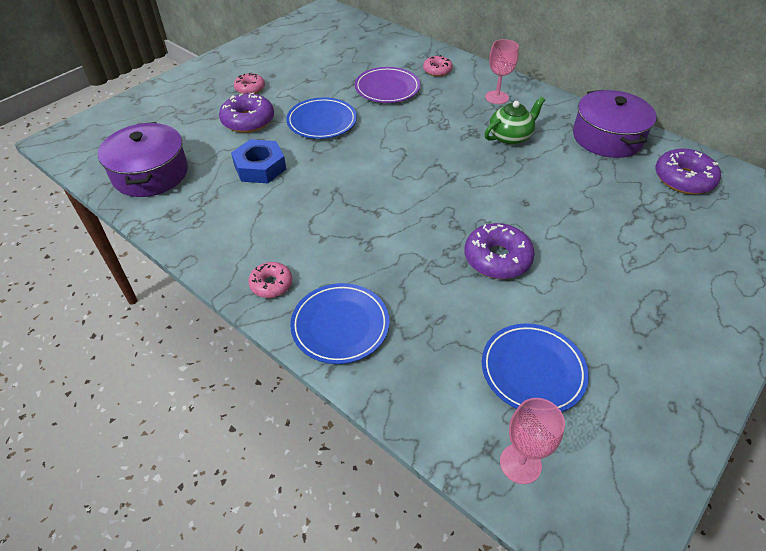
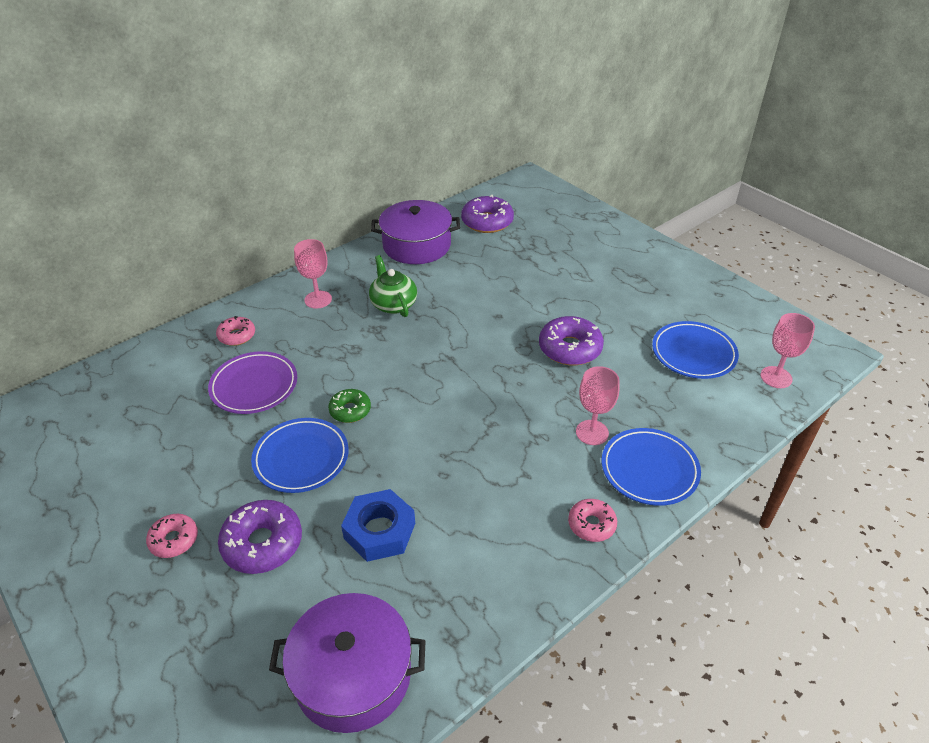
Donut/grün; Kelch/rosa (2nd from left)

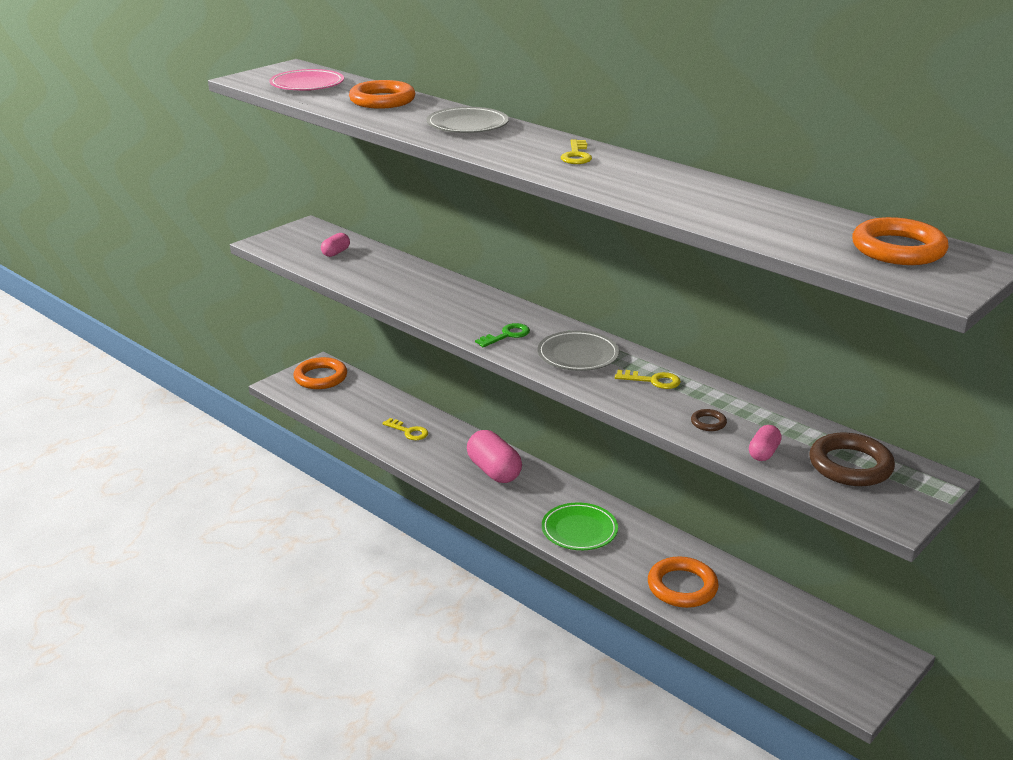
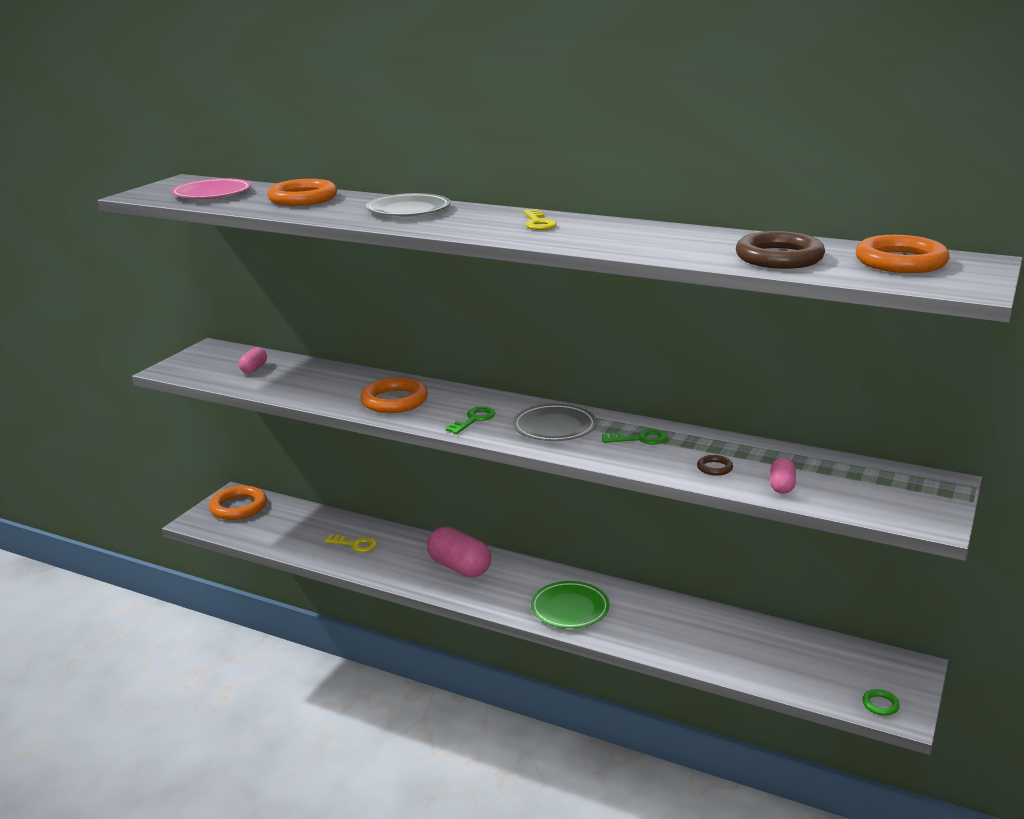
Ring/grün; Ring/orange (3rd from left); Ring/braun (2nd from left); Schlüssel/grün (2nd from left)

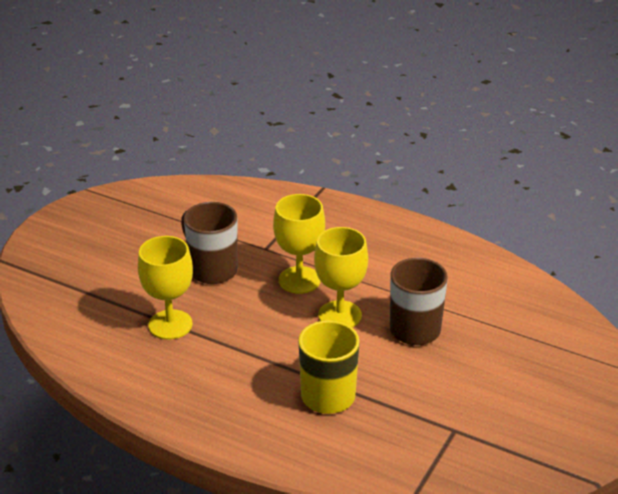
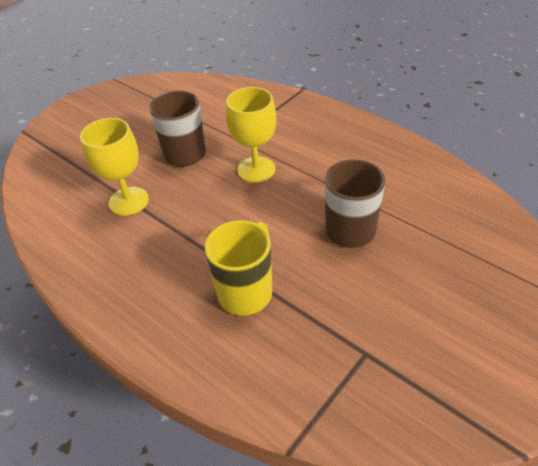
Kelch/gelb (3rd from left in the first image)

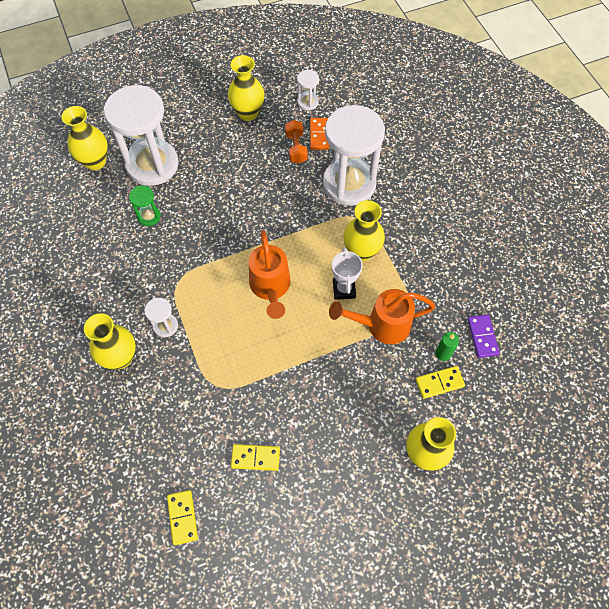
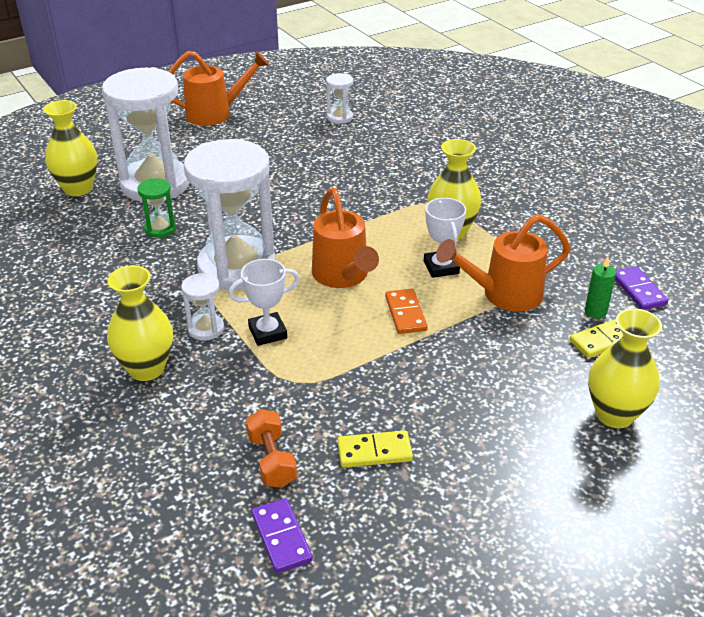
Vase/gelb (3rd from left in the first image); Gießkanne/orange (1st from left); Pokal/weiß (1st from left); Hantel/orange; Dominostein/orange; Sanduhr/weiß (3rd from left); Dominostein/lila (1st from left)

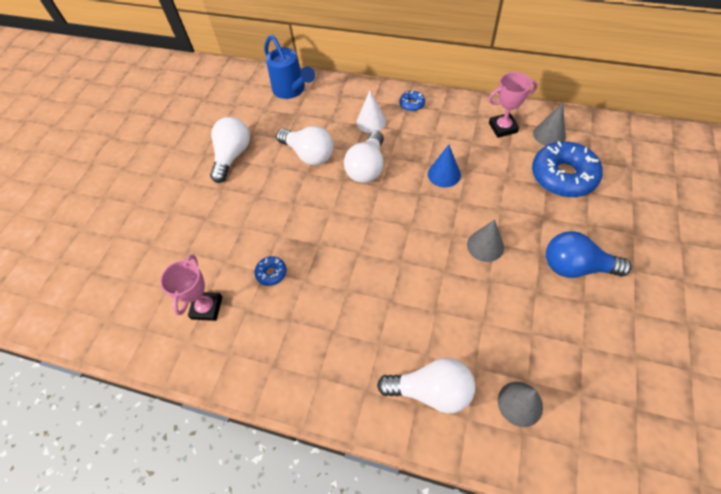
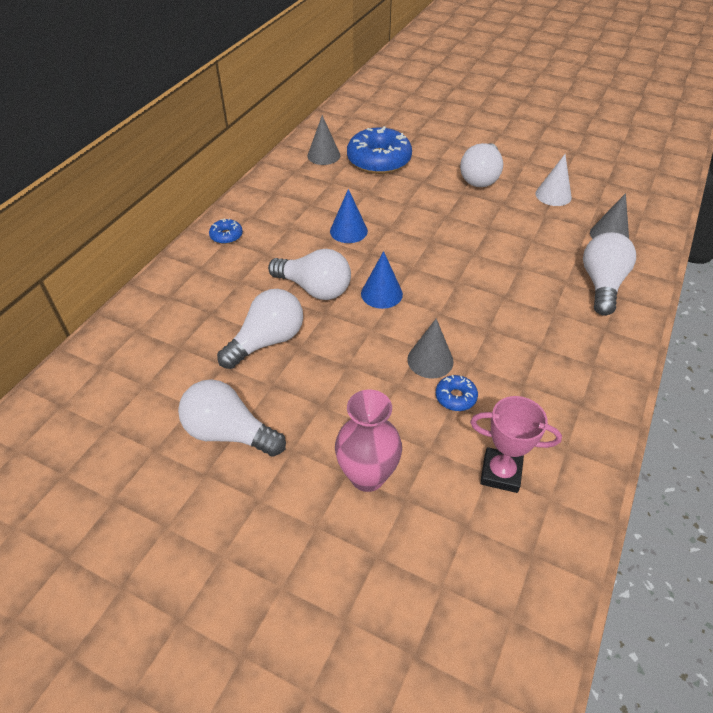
Gießkanne/blau; Pokal/rosa (2nd from left in the first image); Vase/rosa; Kegel/blau (2nd from left); Kegel/weiß; Kegel/grau (2nd from left); Glühbirne/weiß (4th from left)

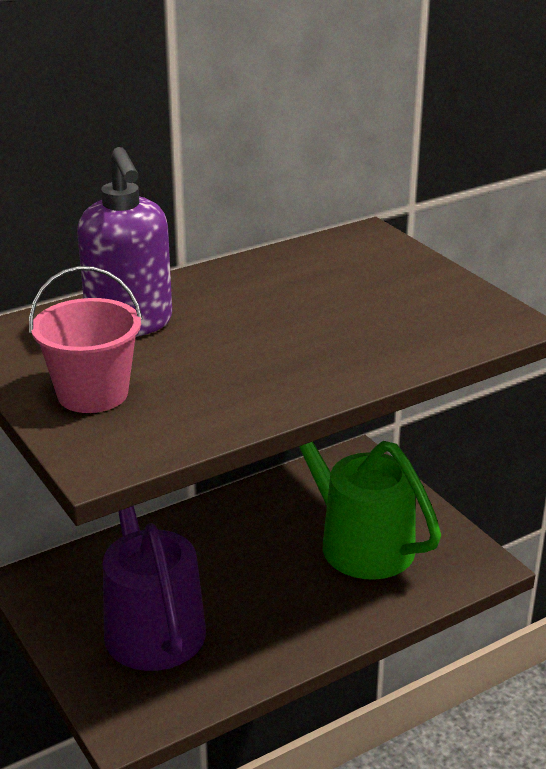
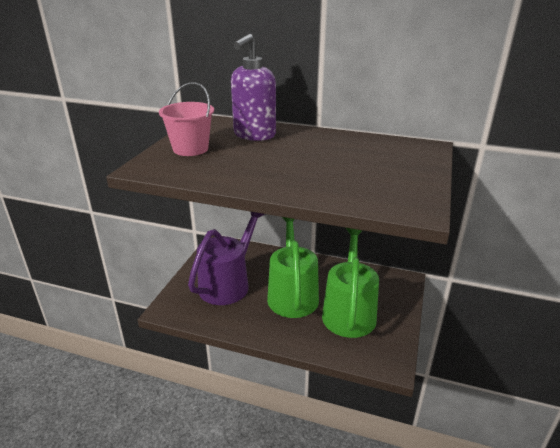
Gießkanne/grün (1st from left)

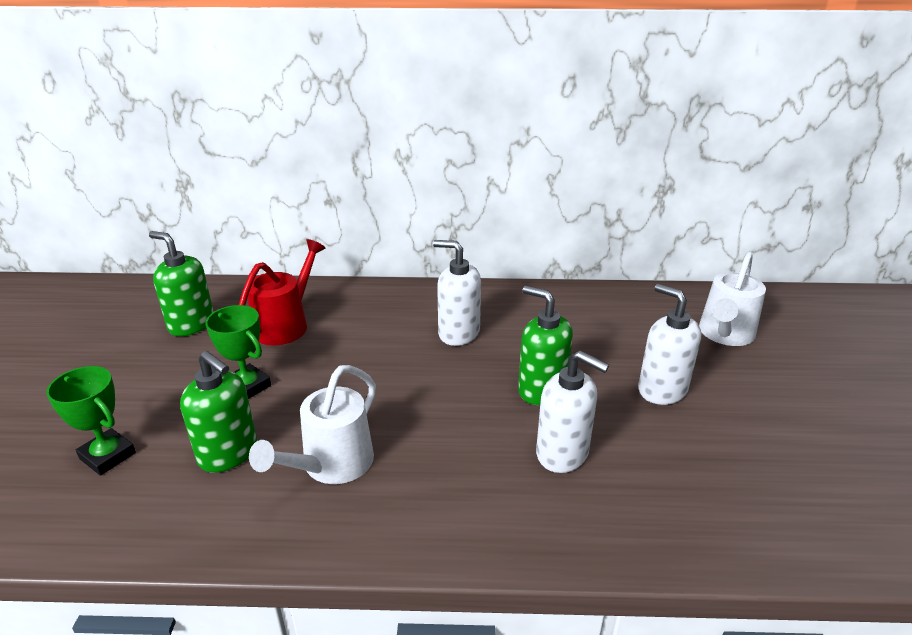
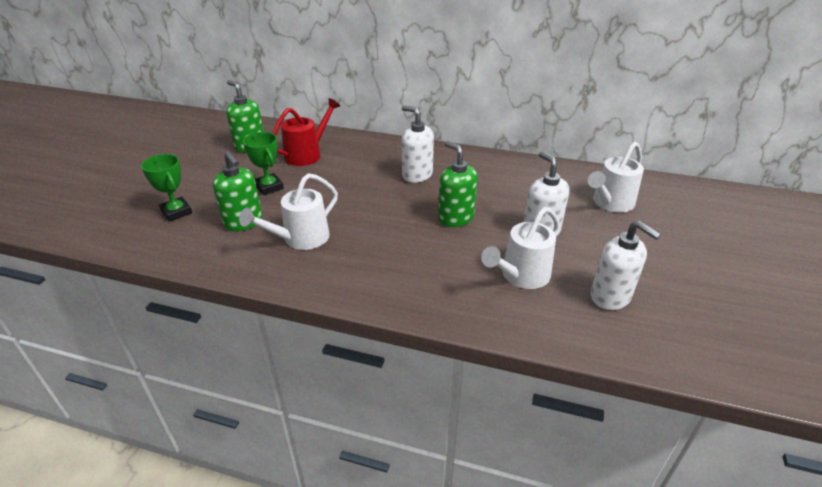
Gießkanne/weiß (2nd from left); Seifenspender/weiß (3rd from left)

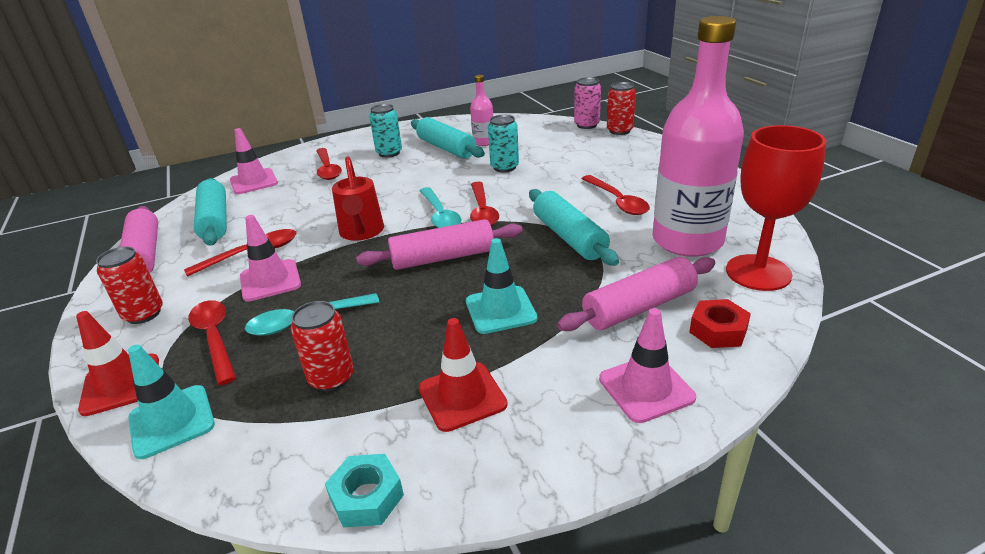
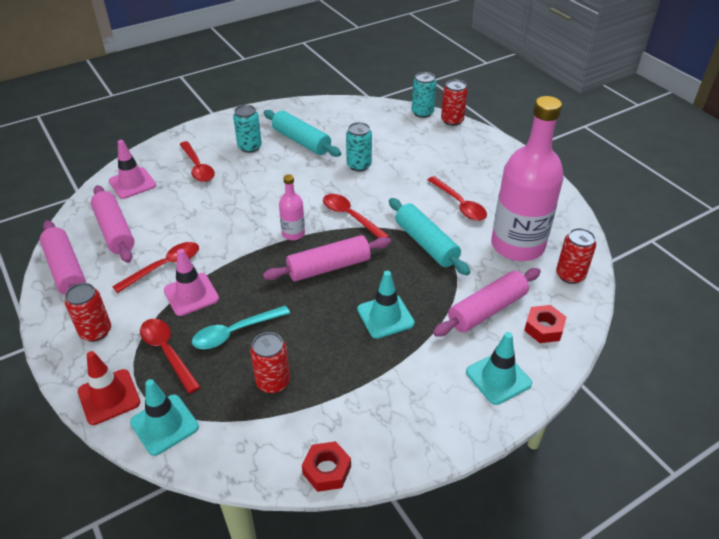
Gießkanne/rot; Löffel/türkis (2nd from left in the first image); Leitkegel/rot (2nd from left in the first image); Flasche/rosa (1st from left); Dose/rot (4th from left); Nudelholz/rosa (2nd from left); Sechskantmutter/rot (1st from left); Dose/türkis (3rd from left); Leitkegel/türkis (3rd from left); Löffel/rot (4th from left)

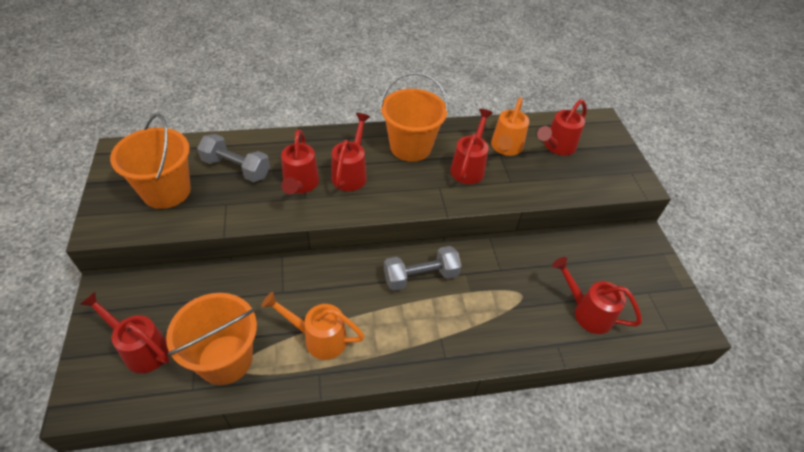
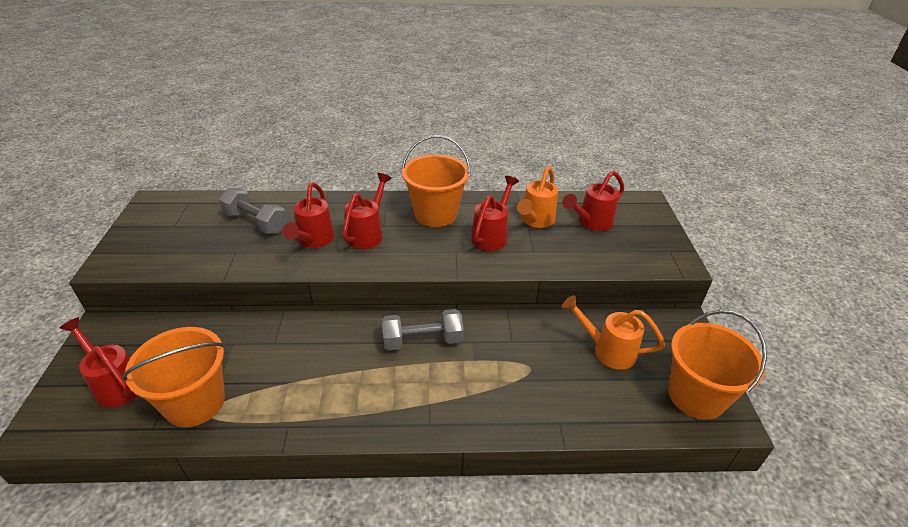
Gießkanne/rot (6th from left in the first image); Eimer/orange (3rd from left); Gießkanne/orange (2nd from left)

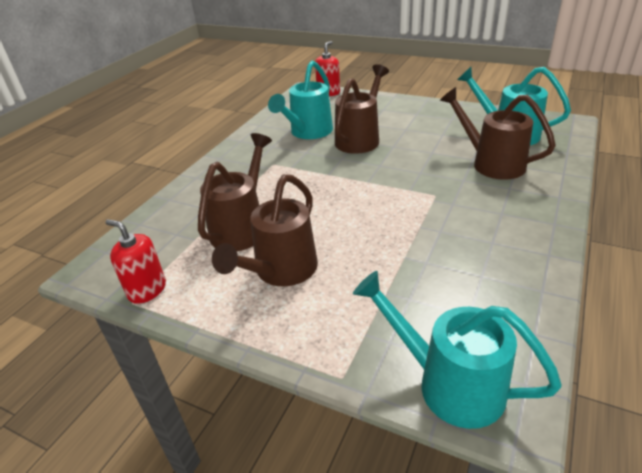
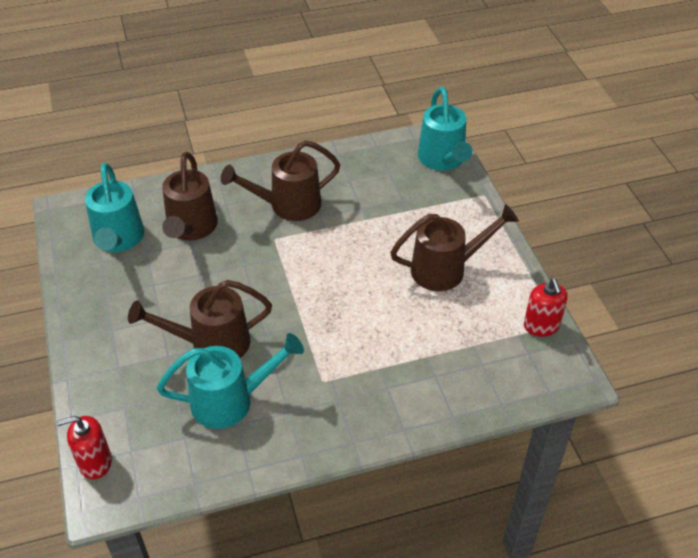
Gießkanne/braun (3rd from left)

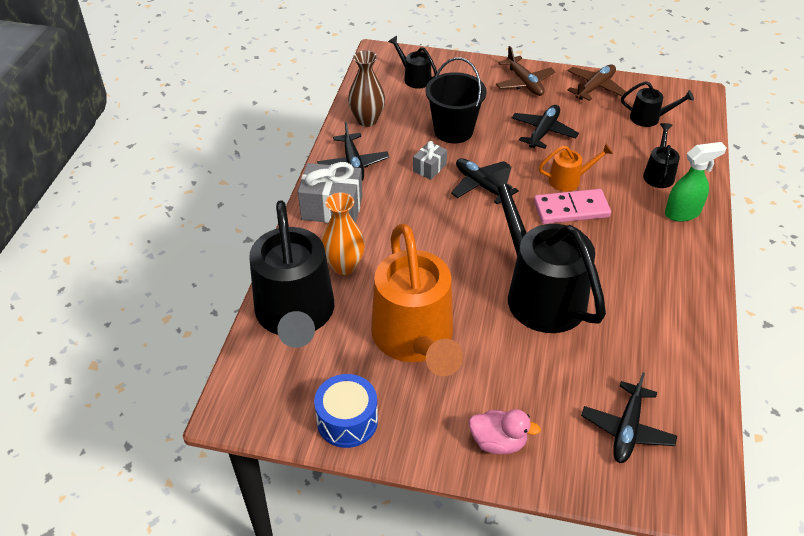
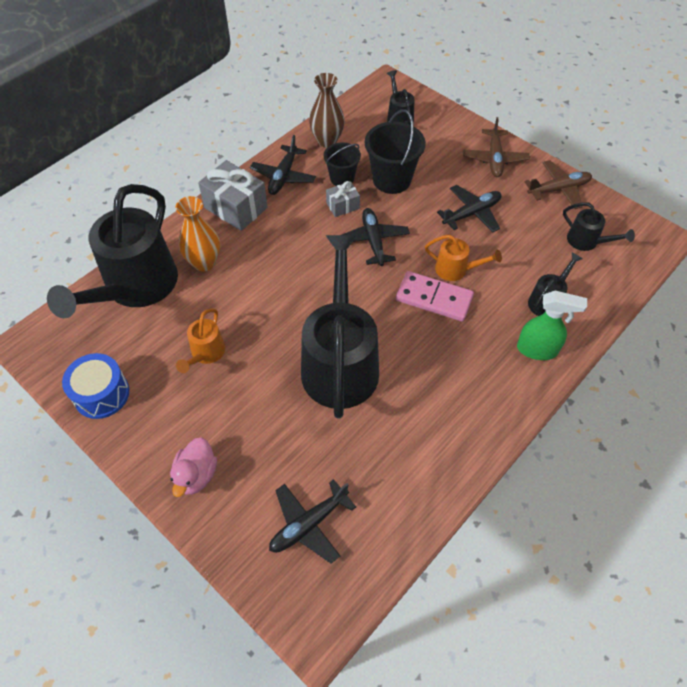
Eimer/schwarz (1st from left); Ente/rosa; Gießkanne/orange (1st from left)

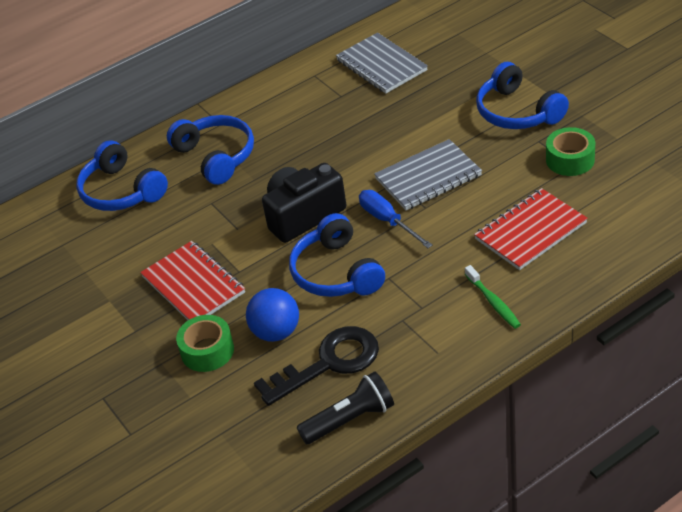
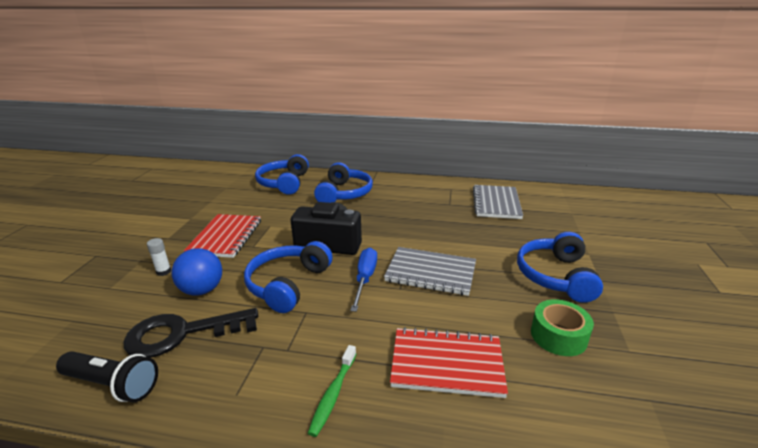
Klebestift/weiß; Schlüssel/schwarz

